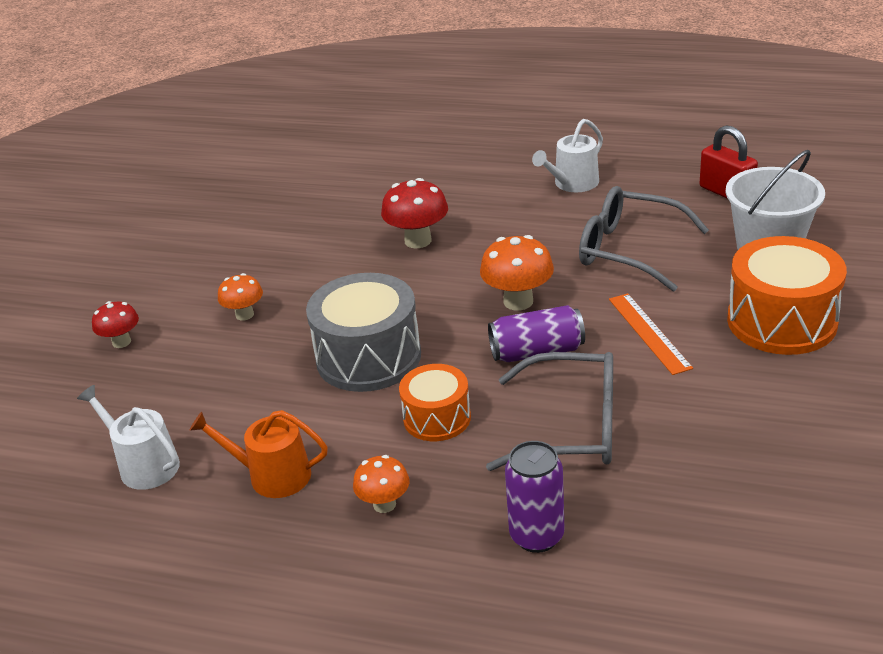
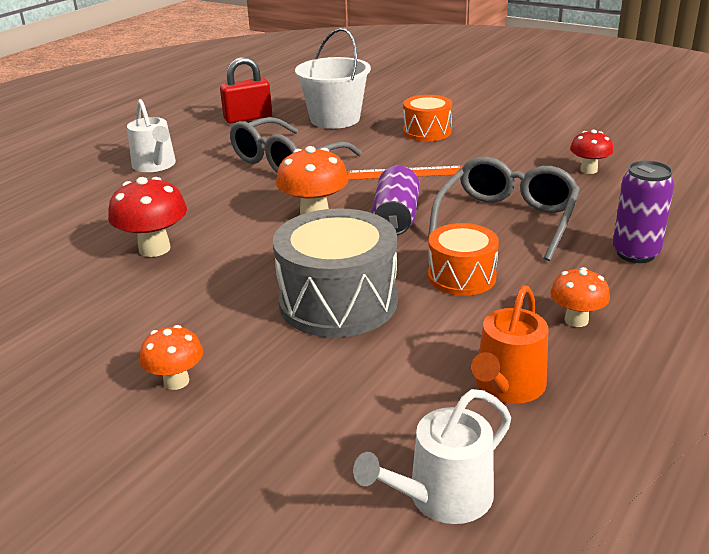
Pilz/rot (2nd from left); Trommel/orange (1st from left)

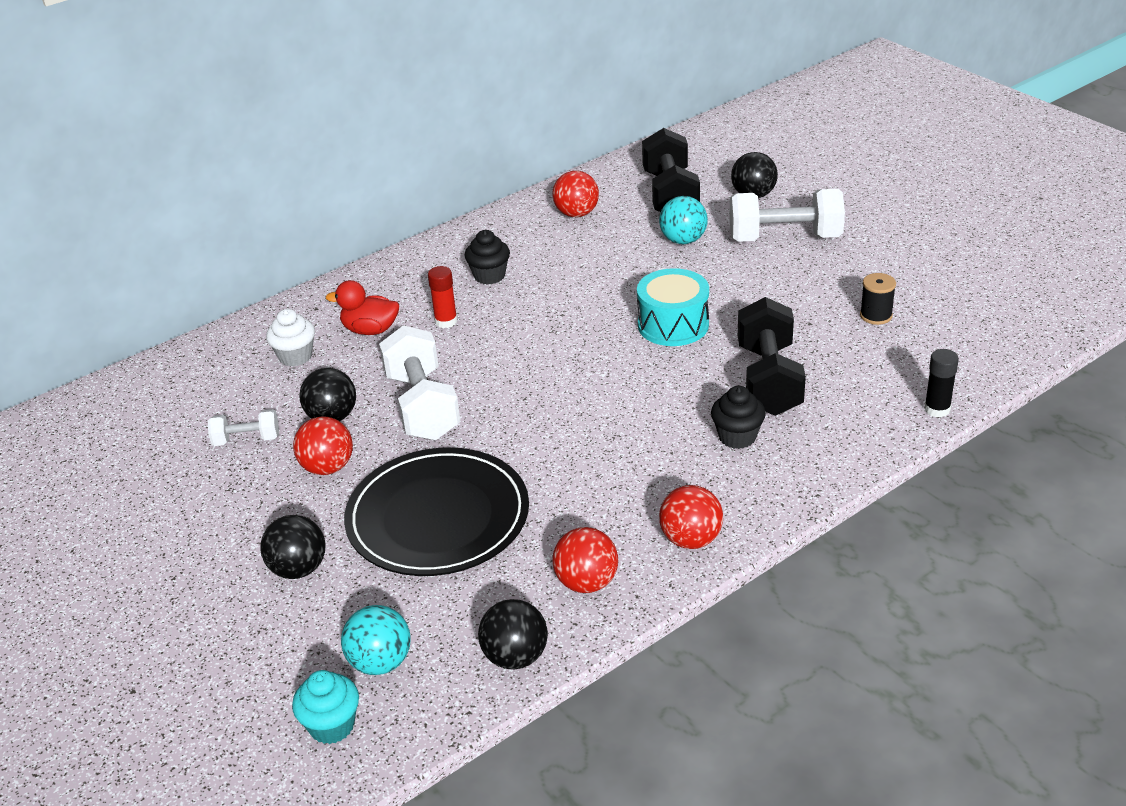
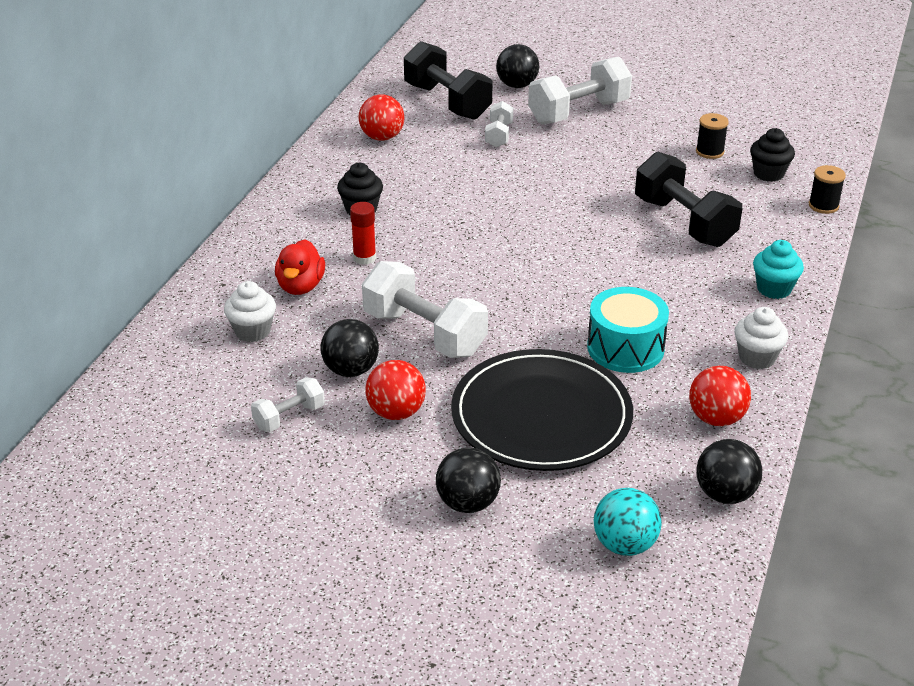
Muffin/türkis; Trommel/türkis; Muffin/schwarz (2nd from left); Hantel/weiß (3rd from left); Muffin/weiß (2nd from left); Garnrolle/schwarz (2nd from left); Ente/rot

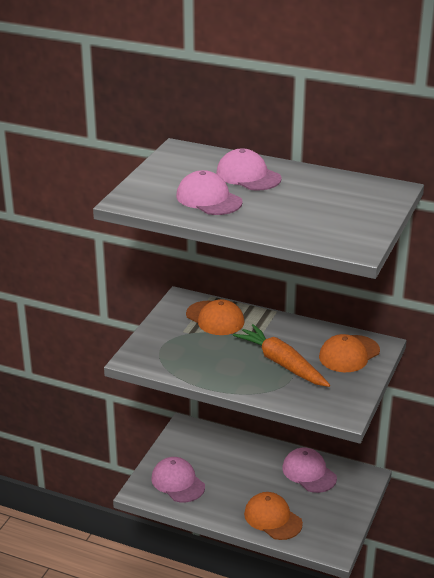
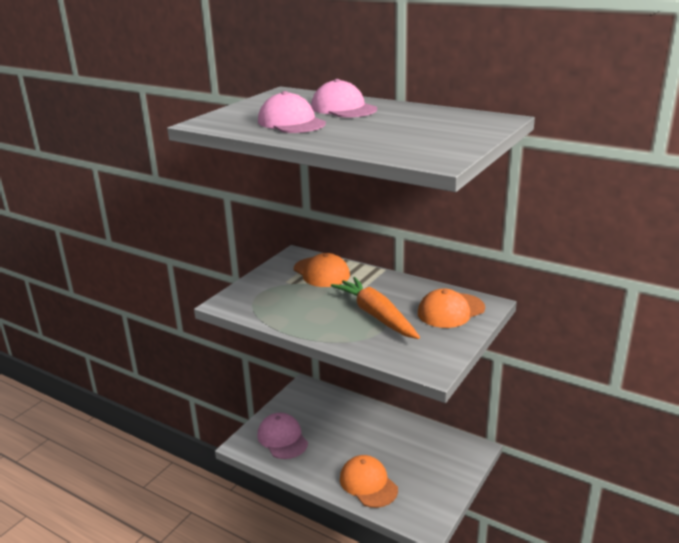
Kappe/rosa (4th from left in the first image)

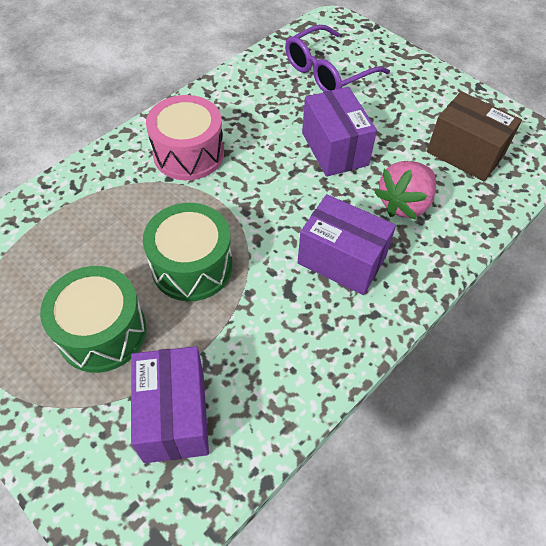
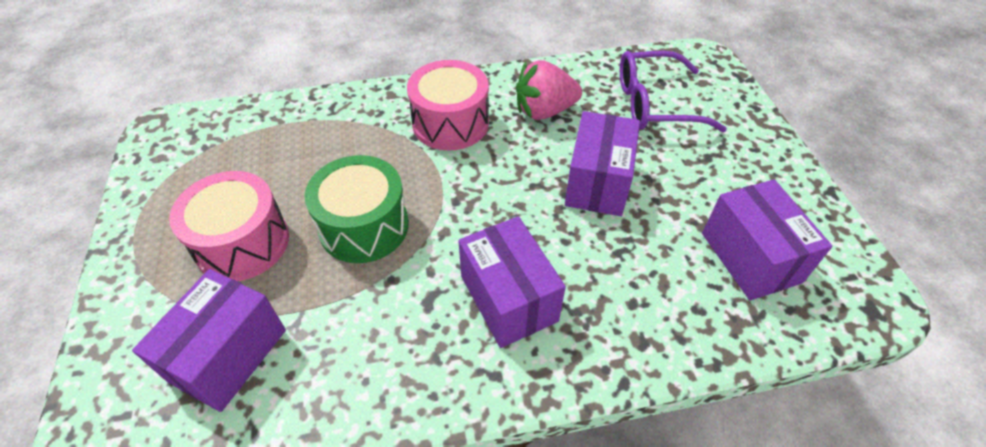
Erdbeere/rosa; Trommel/rosa (1st from left); Schachtel/lila (4th from left)

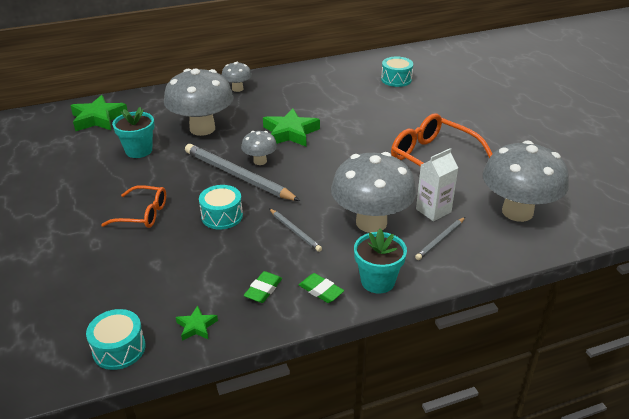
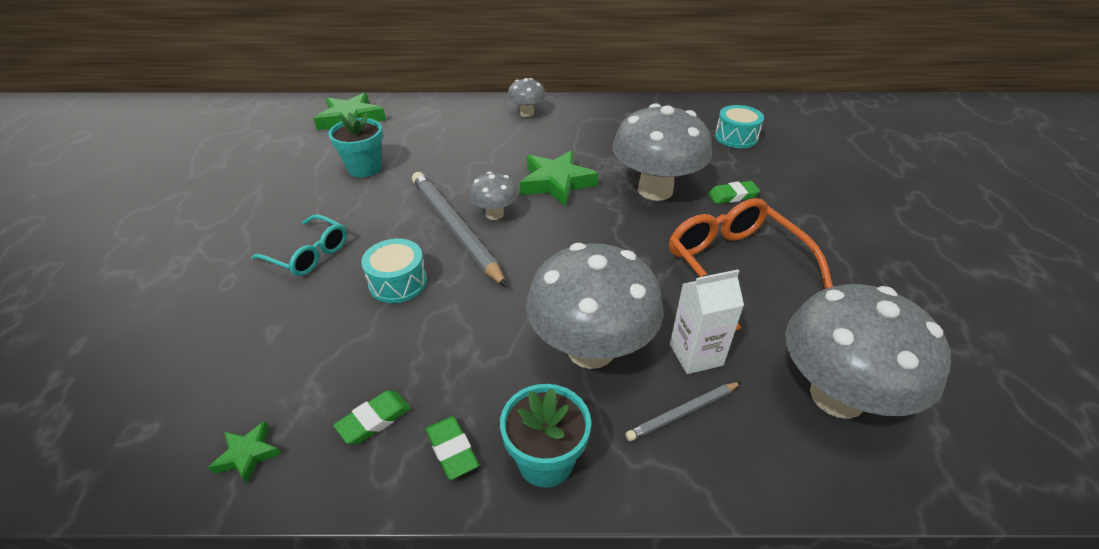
Trommel/türkis (1st from left in the first image); Bleistift/grau (2nd from left in the first image); Radiergummi/grün (3rd from left); Pilz/grau (4th from left); Brille/türkis

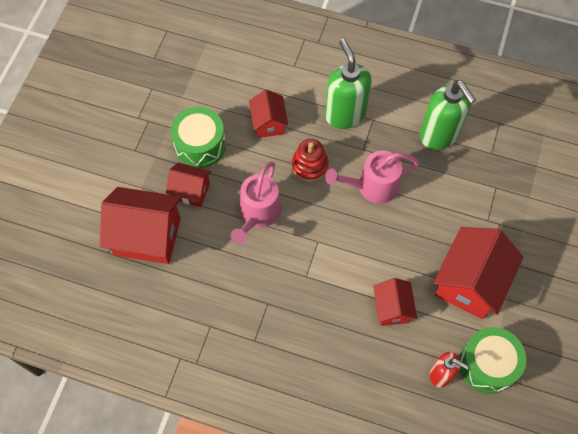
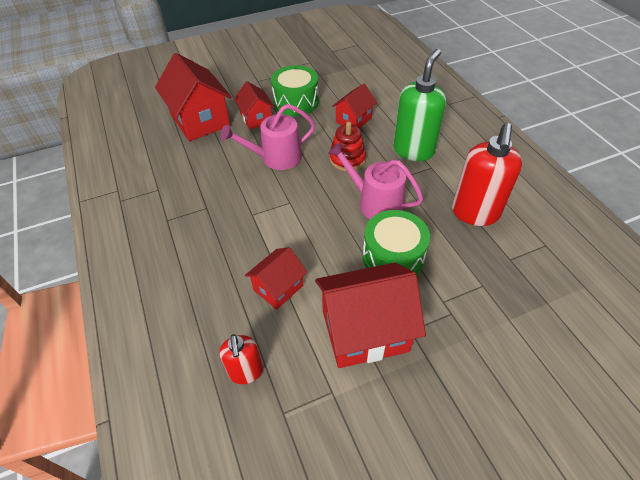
Trommel/grün (2nd from left); Seifenspender/rot (2nd from left)

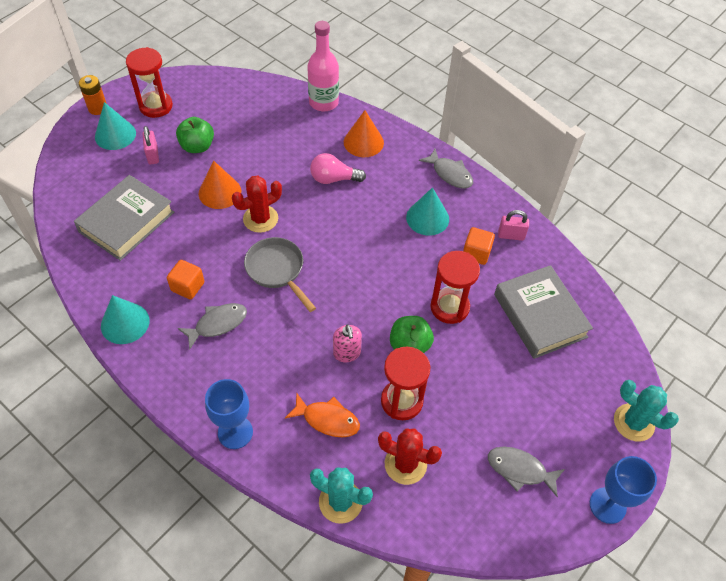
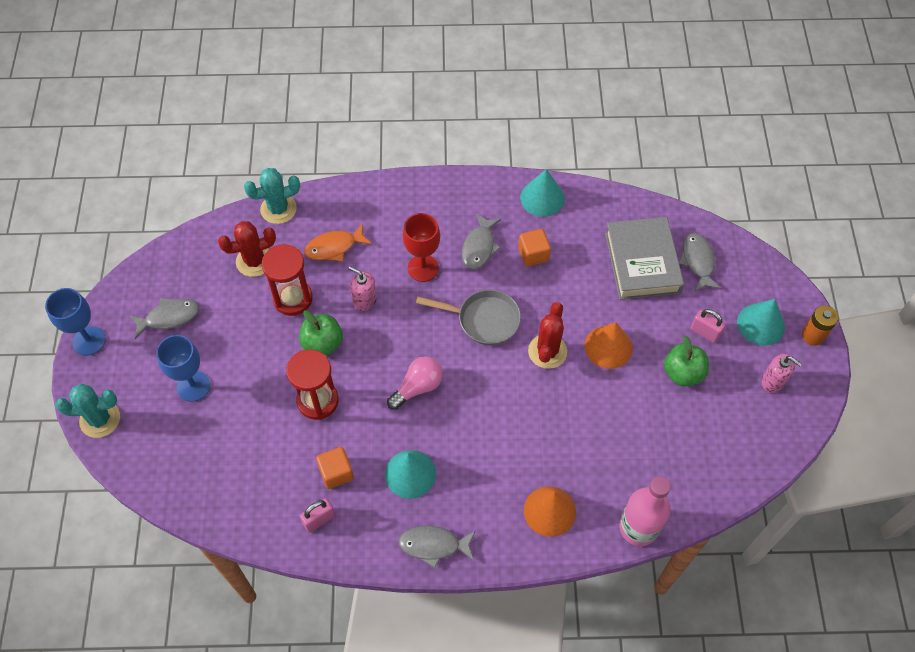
Buch/grau (2nd from left in the first image); Kelch/rot; Fisch/grau (4th from left); Kelch/blau (2nd from left); Glühbirne/rosa; Seifenspender/rosa (2nd from left)

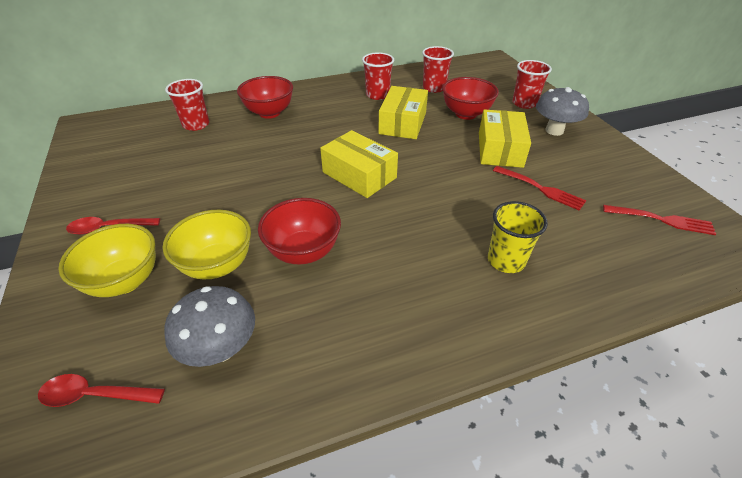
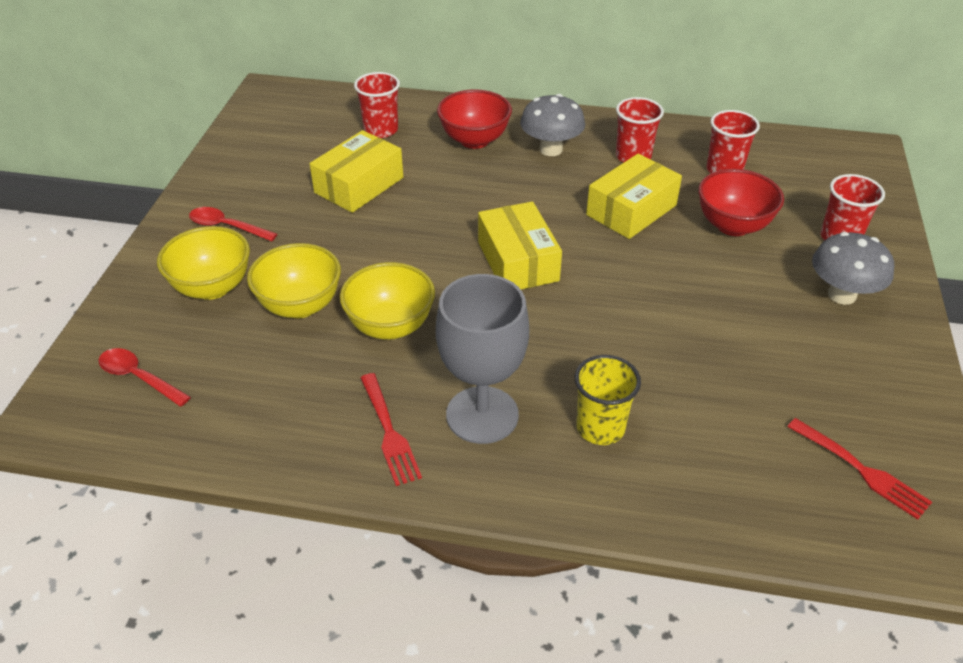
Kelch/grau; Pilz/grau (1st from left); Schachtel/gelb (1st from left); Gabel/rot (1st from left); Schüssel/gelb (3rd from left)

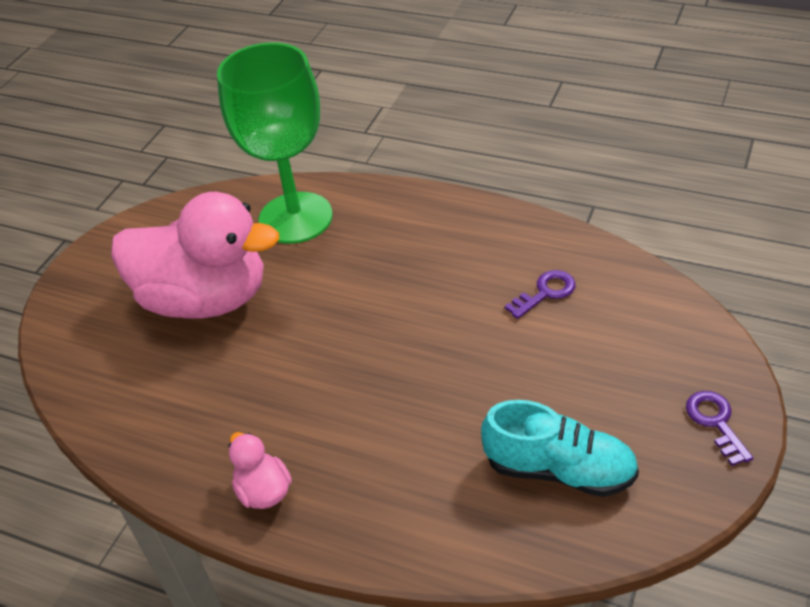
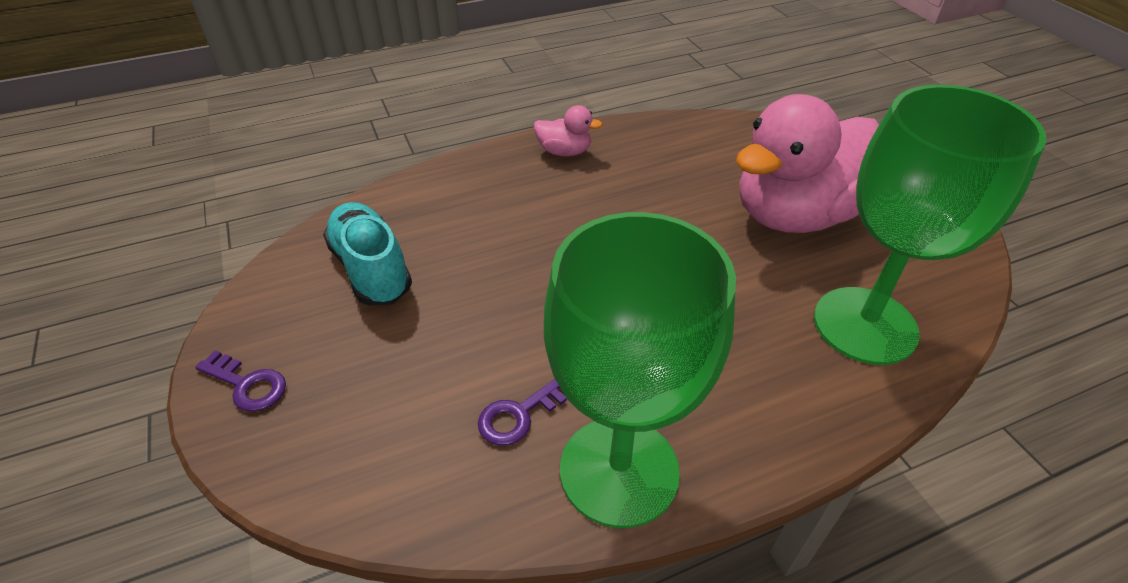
Kelch/grün (1st from left); Schuh/türkis; Schlüssel/lila (2nd from left)

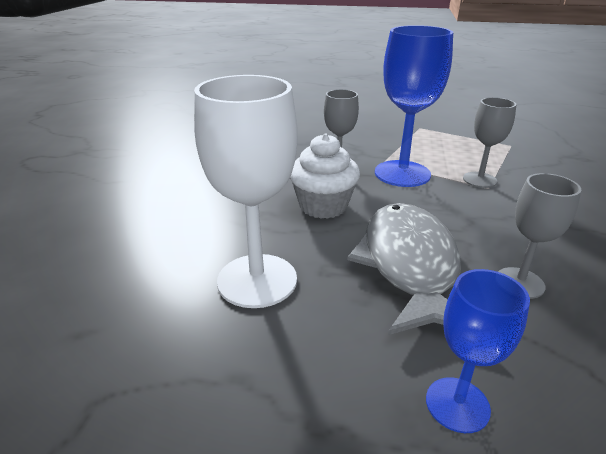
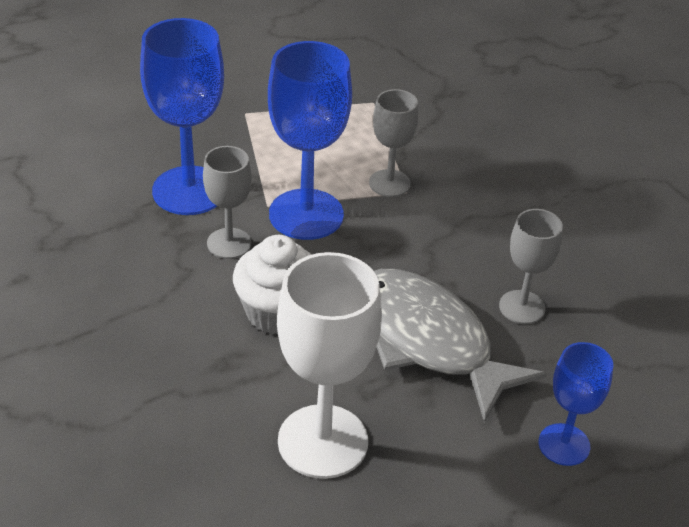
Kelch/blau (1st from left)

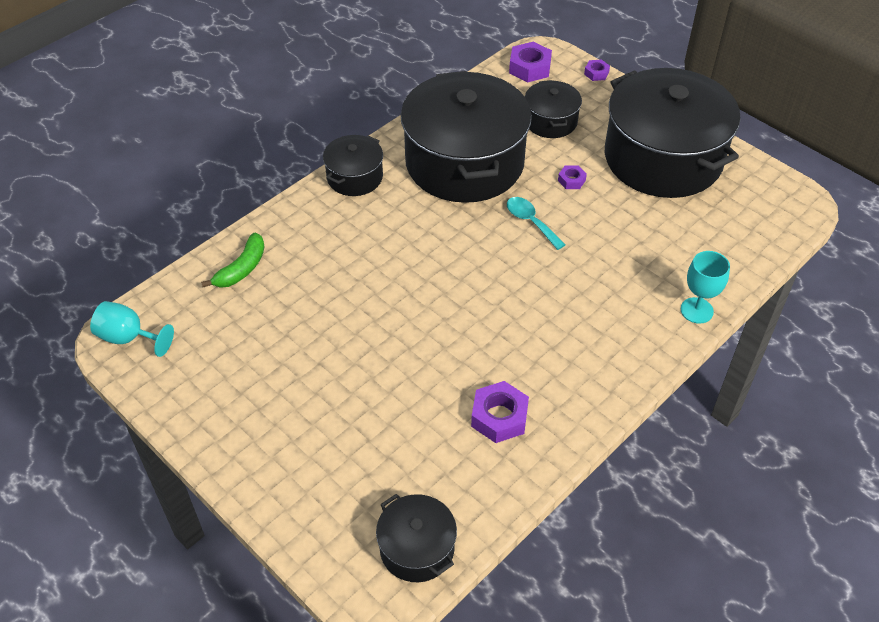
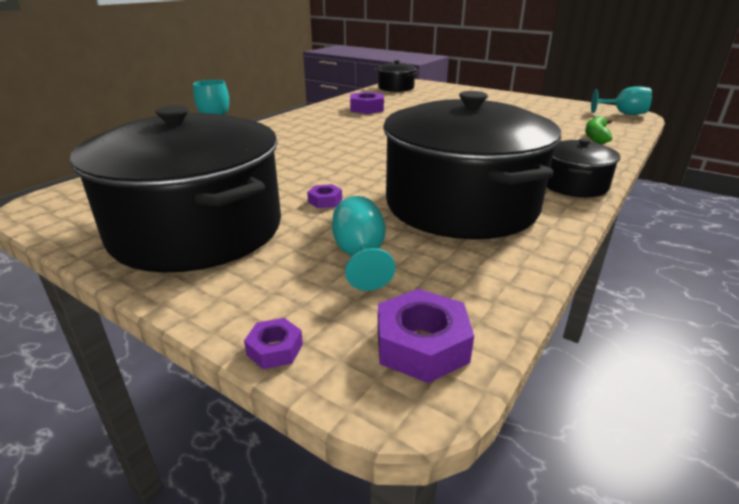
Löffel/türkis; Kelch/türkis (2nd from left)

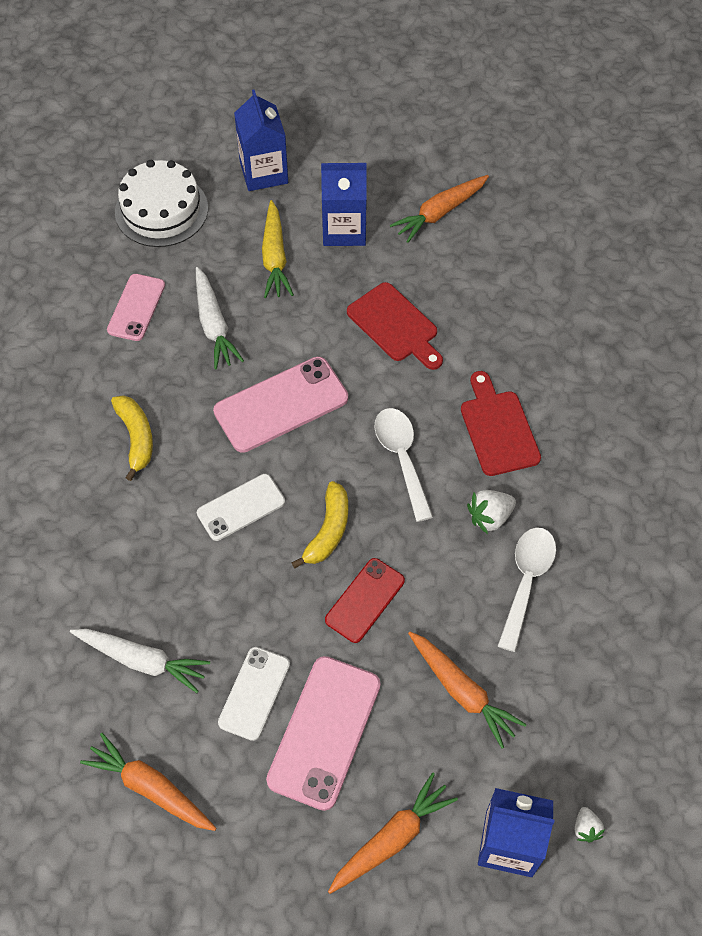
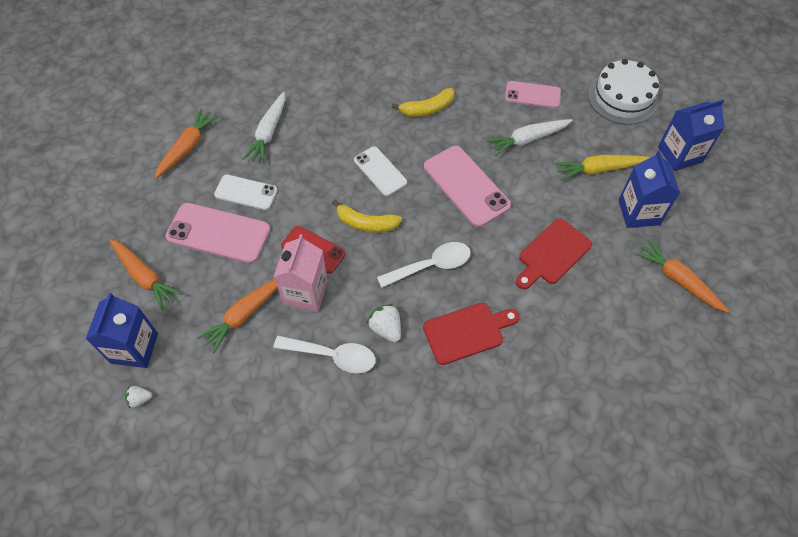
Getränkekarton/rosa

